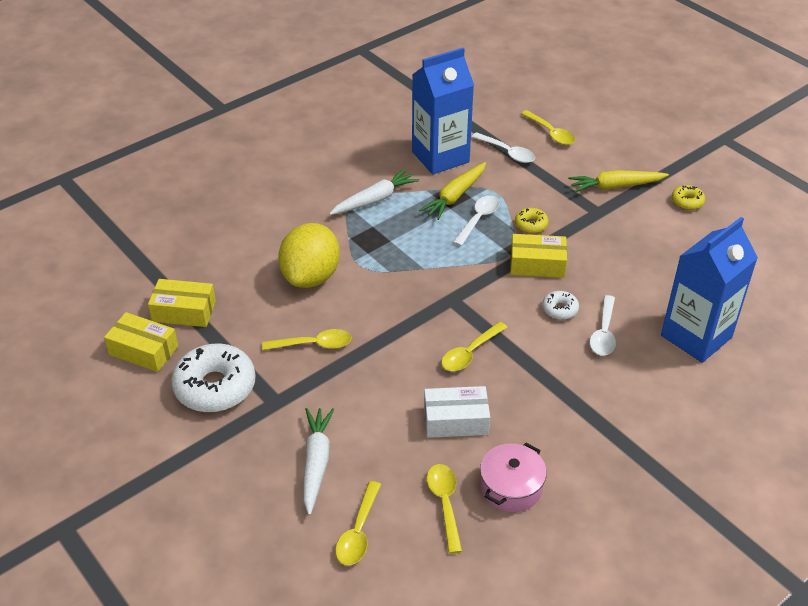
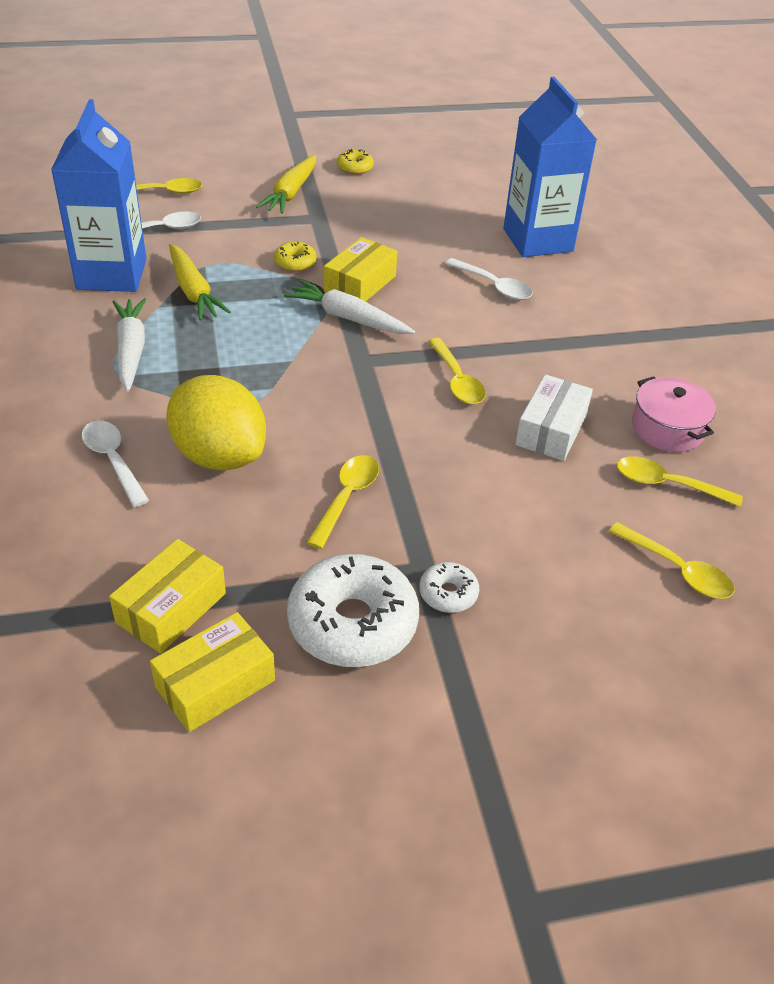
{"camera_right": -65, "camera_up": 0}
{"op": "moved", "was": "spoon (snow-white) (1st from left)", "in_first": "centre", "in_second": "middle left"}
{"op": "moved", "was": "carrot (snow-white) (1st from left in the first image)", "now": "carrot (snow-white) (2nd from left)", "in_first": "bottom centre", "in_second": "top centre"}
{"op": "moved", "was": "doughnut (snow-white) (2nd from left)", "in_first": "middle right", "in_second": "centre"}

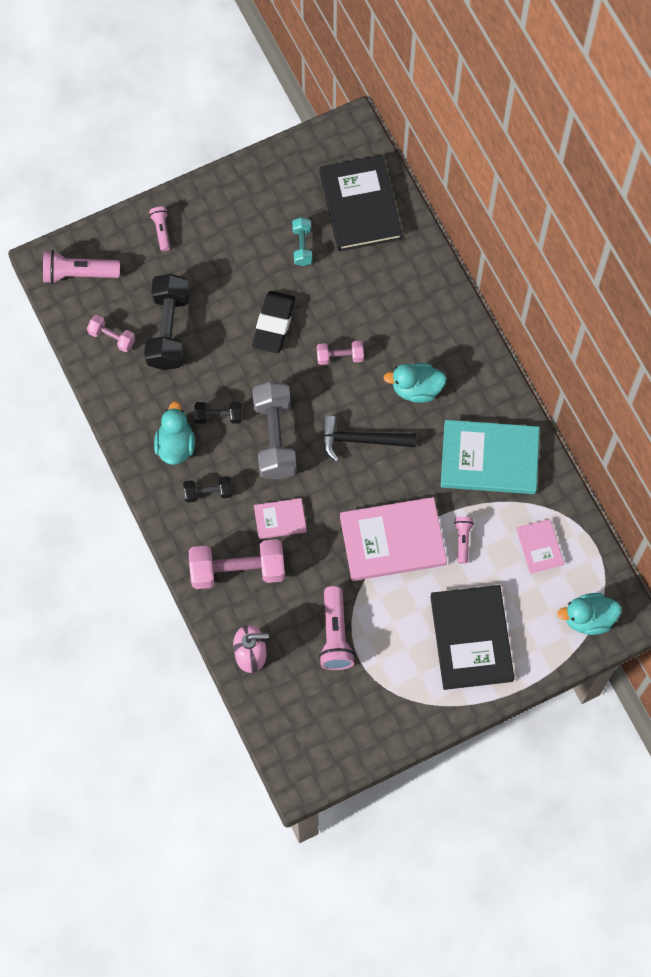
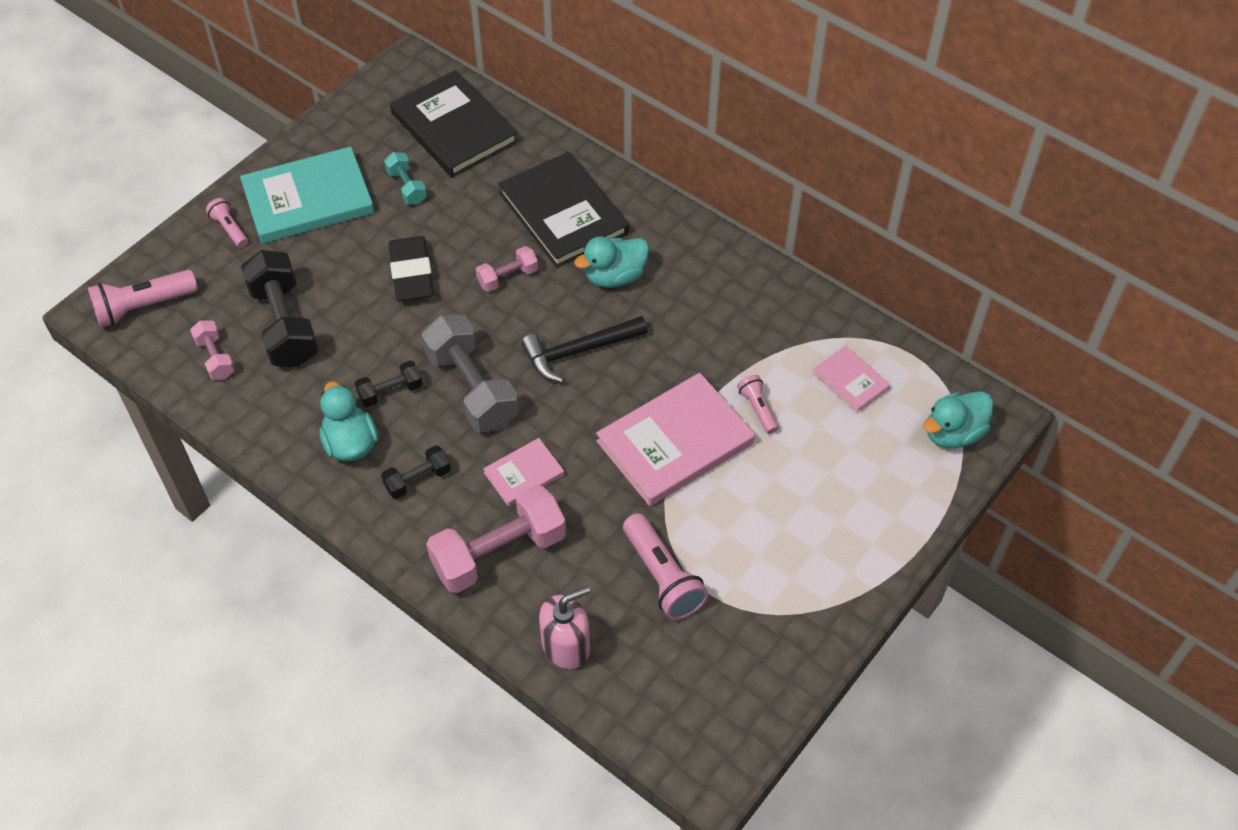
{"camera_right": -25, "camera_up": -15}
{"op": "turned", "was": "hand weight (rose-pink) (1st from left)", "in_first": "middle left", "in_second": "middle left", "clockwise": 60}
{"op": "moved", "was": "hardback (teal)", "in_first": "middle right", "in_second": "top left"}
{"op": "moved", "was": "hardback (jet-black) (2nd from left)", "in_first": "middle right", "in_second": "top centre"}

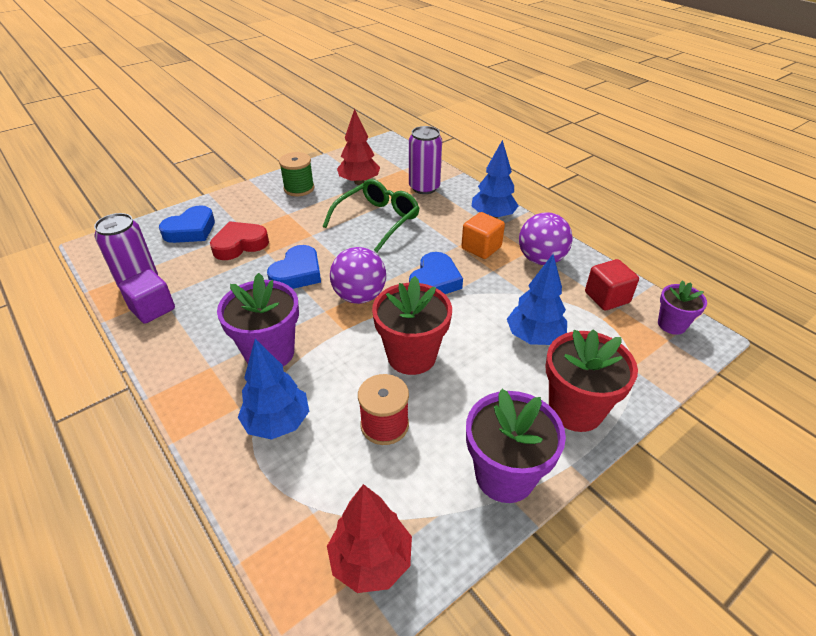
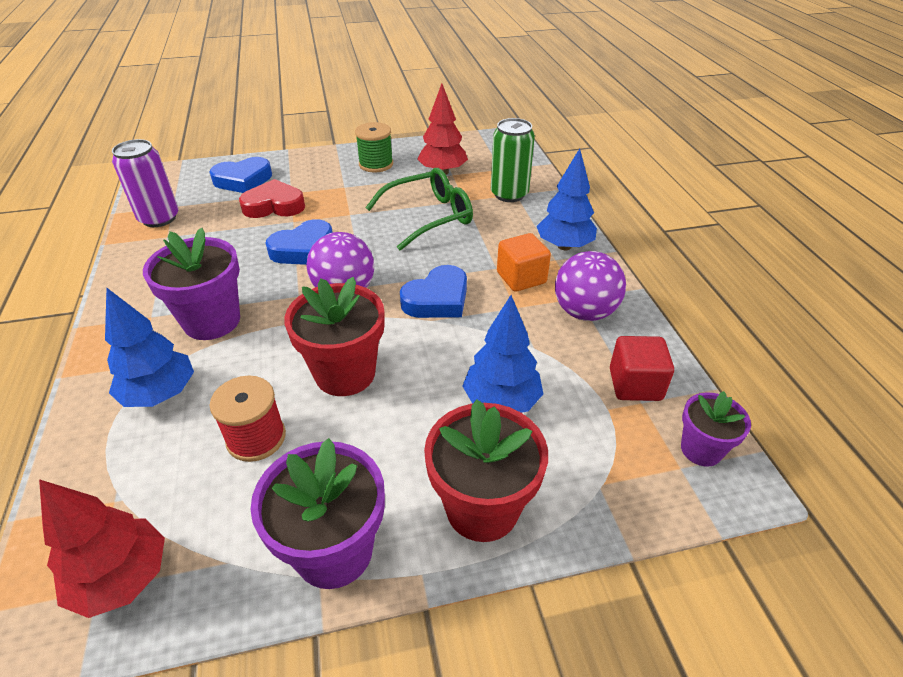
{"camera_right": 25, "camera_up": 0}
{"op": "recoloured", "was": "can (purple) (2nd from left)", "now": "can (emerald)", "in_first": "top centre", "in_second": "top centre"}
{"op": "removed", "was": "cube (purple)", "in_first": "middle left"}

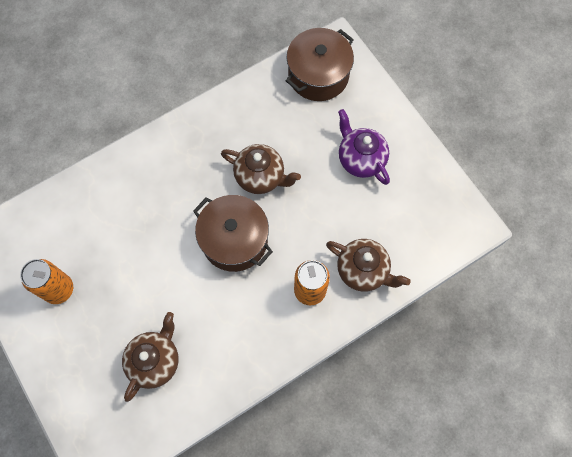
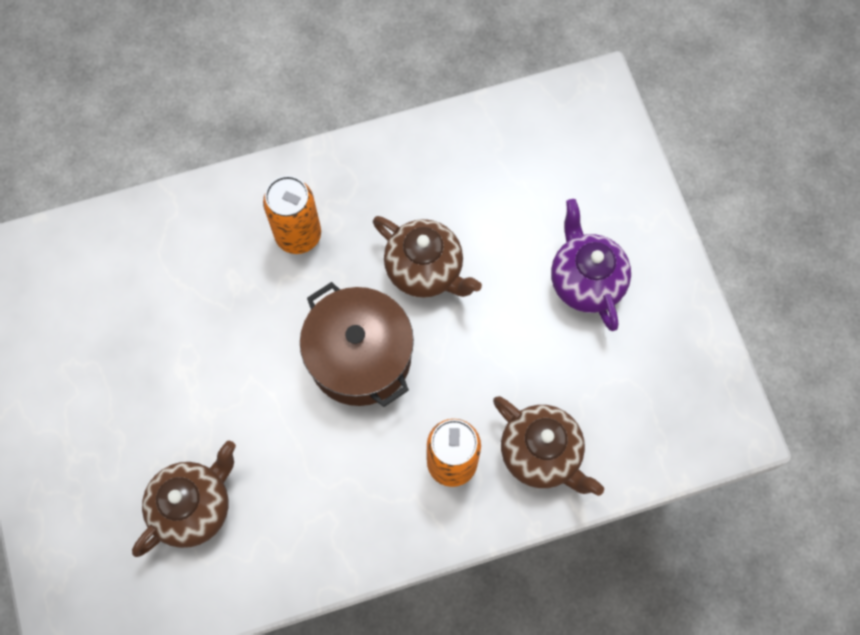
{"camera_right": 15, "camera_up": 0}
{"op": "moved", "was": "can (orange-coloured) (1st from left)", "in_first": "middle left", "in_second": "centre"}
{"op": "removed", "was": "cooking pot (brown) (2nd from left)", "in_first": "top centre"}

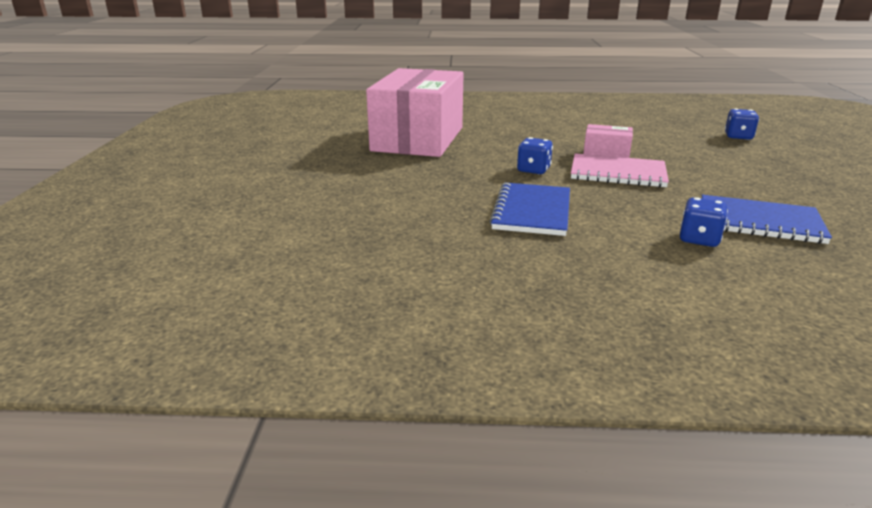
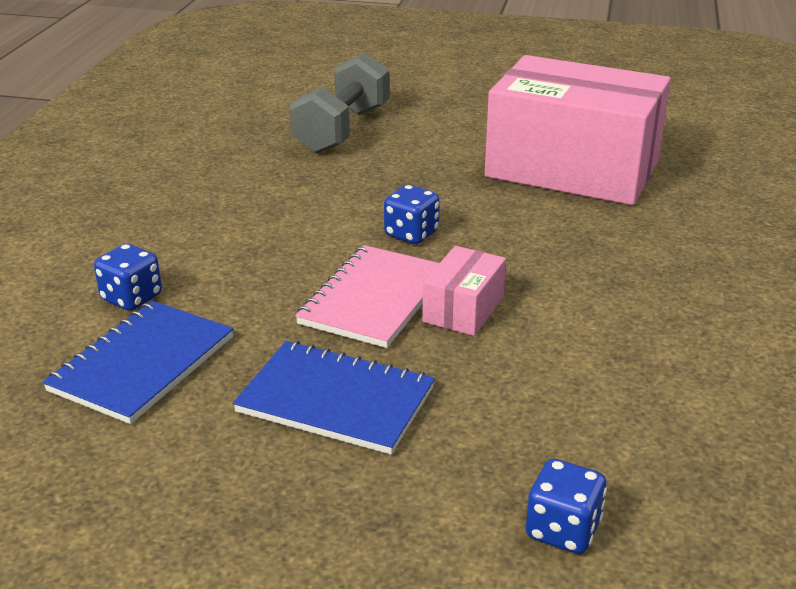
{"camera_right": 100, "camera_up": 5}
{"op": "moved", "was": "exercise book (cobalt) (1st from left in the first image)", "now": "exercise book (cobalt) (2nd from left)", "in_first": "centre", "in_second": "bottom centre"}
{"op": "added", "now": "hand weight (gray)", "in_second": "top centre"}

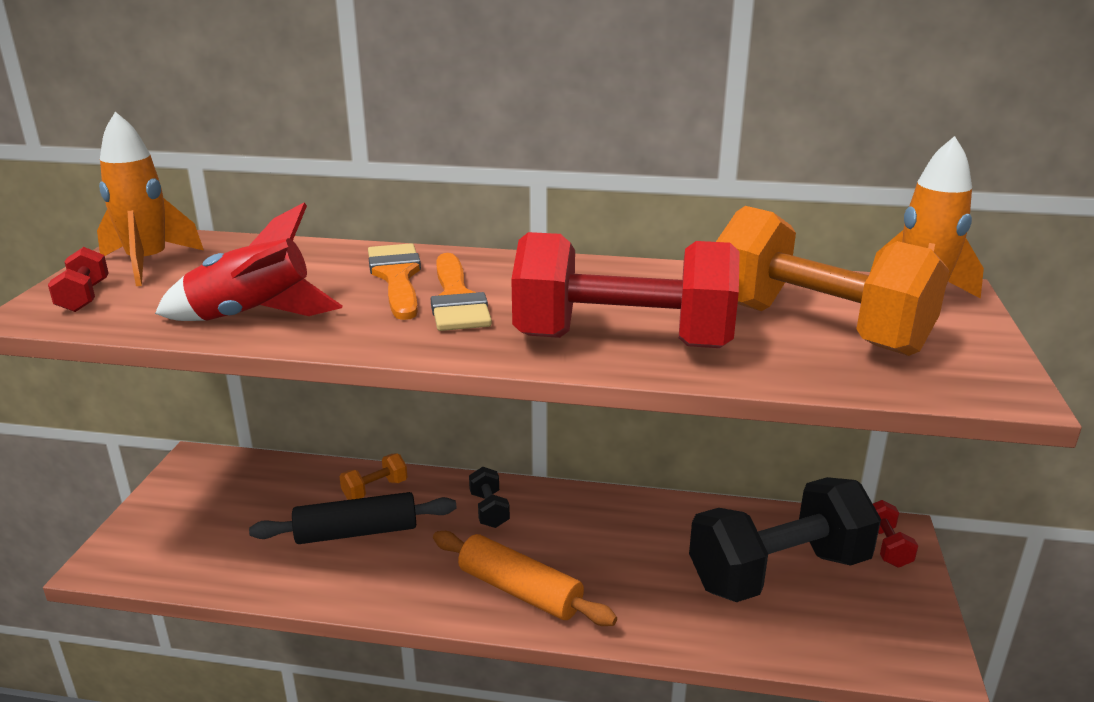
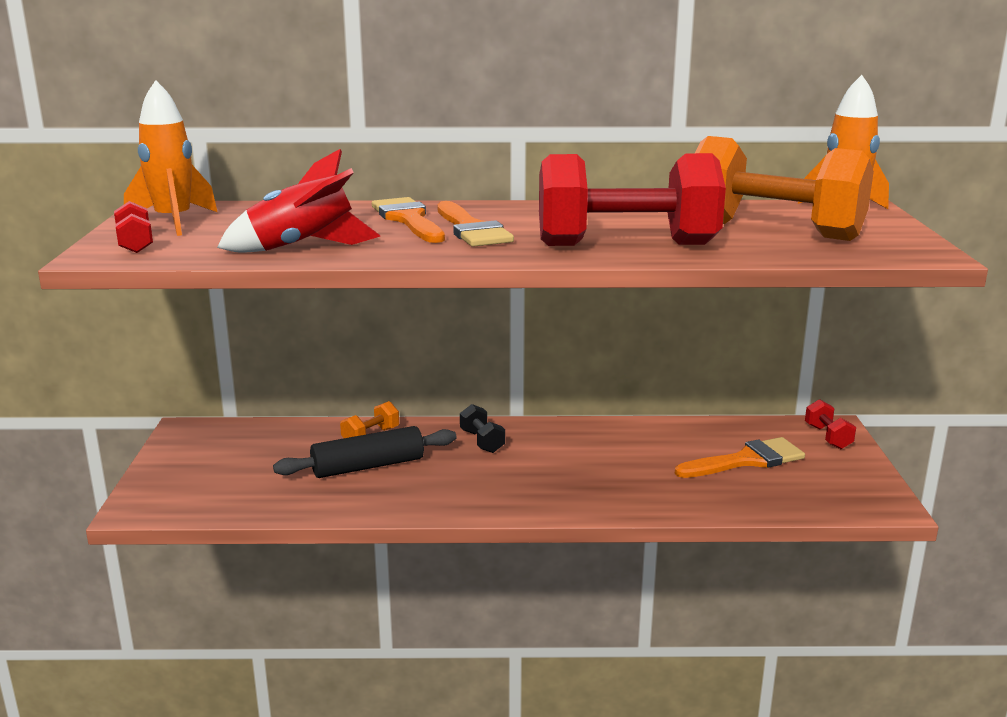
{"camera_right": -10, "camera_up": -5}
{"op": "replaced", "was": "hand weight (jet-black) (2nd from left)", "now": "paintbrush (orange-coloured) (3rd from left)", "in_first": "bottom right", "in_second": "middle right"}
{"op": "removed", "was": "rolling pin (orange-coloured)", "in_first": "bottom centre"}

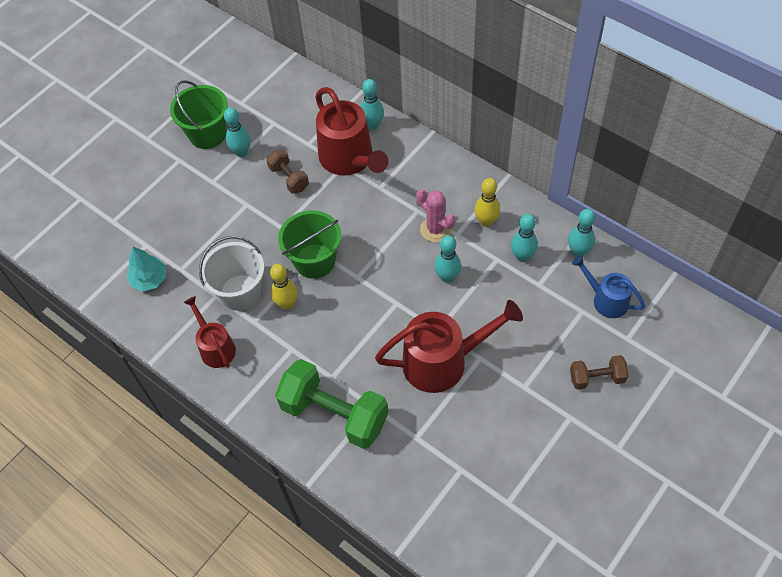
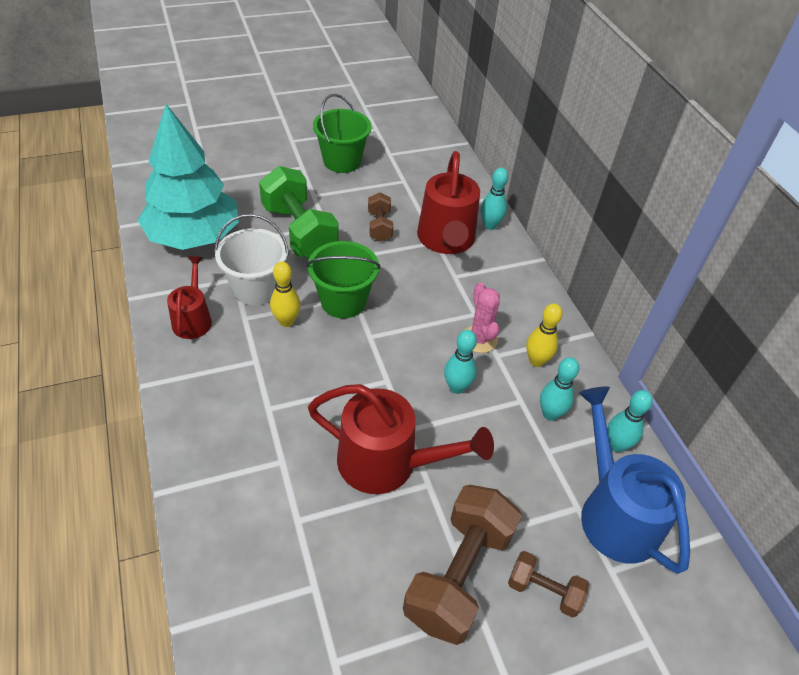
{"camera_right": 25, "camera_up": -10}
{"op": "resized", "was": "toy tree (teal)", "in_first": "middle left", "in_second": "top left", "ratio": 2.32}
{"op": "moved", "was": "hand weight (emerald)", "in_first": "bottom centre", "in_second": "top centre"}
{"op": "added", "now": "hand weight (brown) (2nd from left)", "in_second": "bottom centre"}
{"op": "resized", "was": "watering pot (cobalt)", "in_first": "middle right", "in_second": "bottom right", "ratio": 1.74}
{"op": "removed", "was": "tenpin (teal) (1st from left)", "in_first": "top left"}

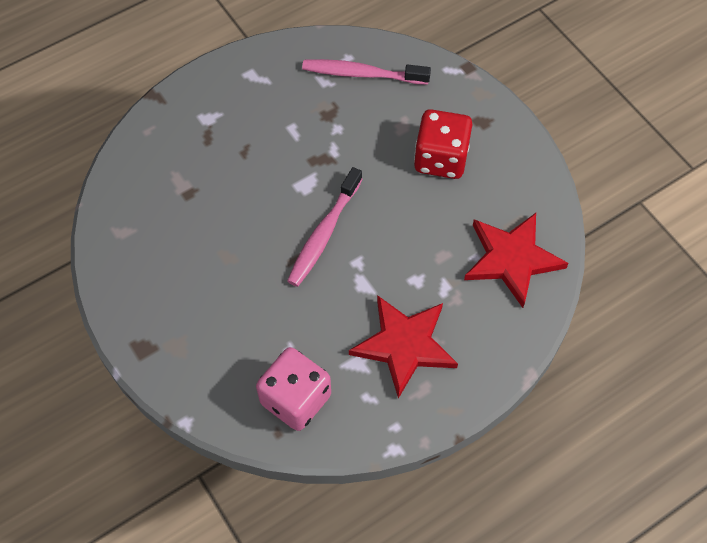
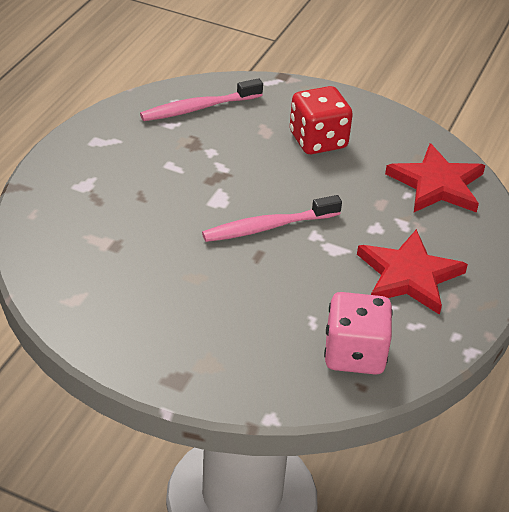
{"camera_right": -35, "camera_up": -20}
{"op": "turned", "was": "tooth brush (rose-pink) (1st from left in the first image)", "in_first": "centre", "in_second": "centre", "clockwise": 75}

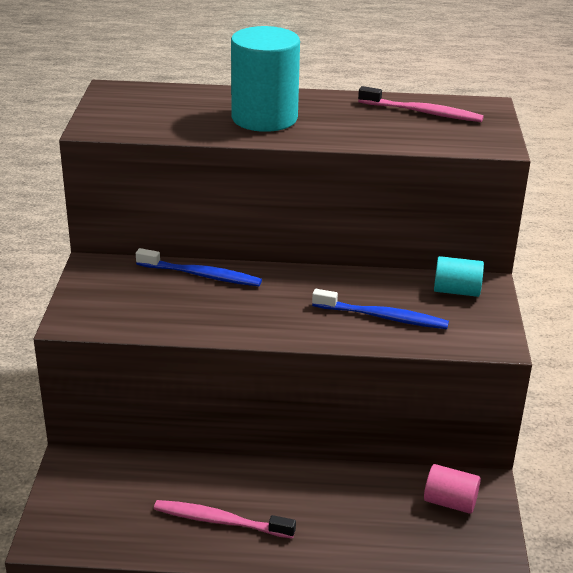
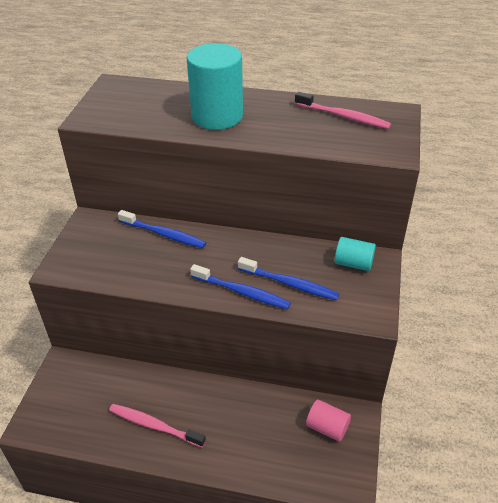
{"camera_right": 10, "camera_up": 10}
{"op": "added", "now": "tooth brush (cobalt) (2nd from left)", "in_second": "centre"}

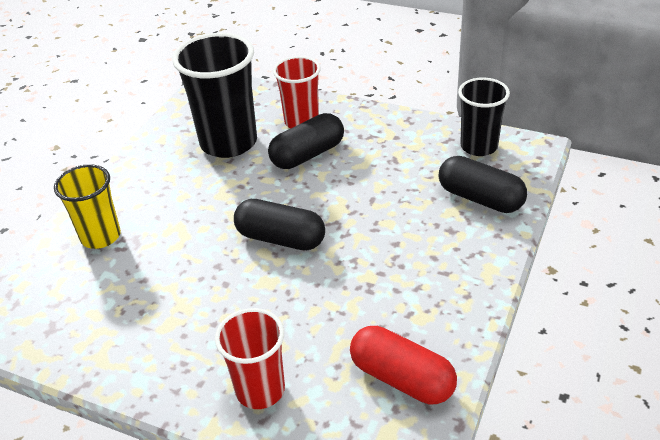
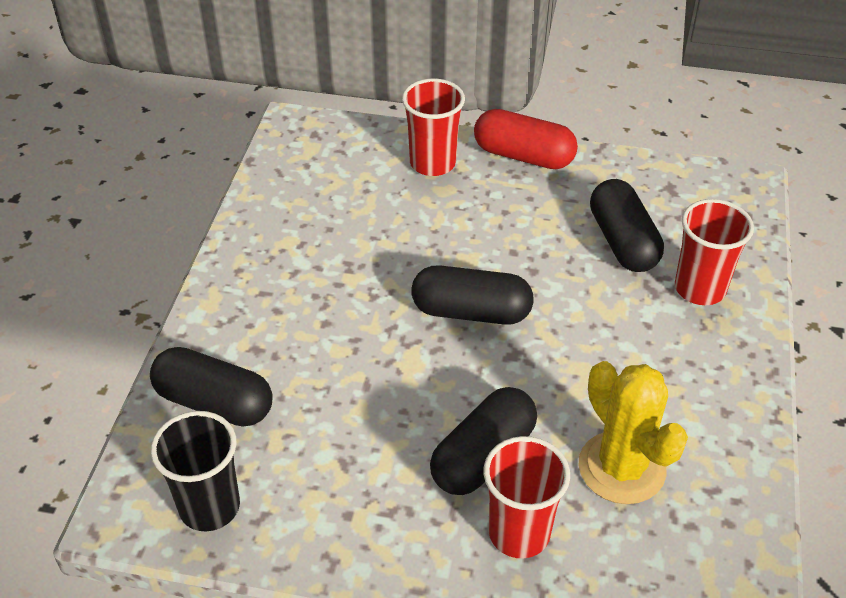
{"camera_right": 165, "camera_up": 5}
{"op": "moved", "was": "capsule (scarlet)", "in_first": "bottom centre", "in_second": "top centre"}
{"op": "replaced", "was": "tumbler (jet-black) (1st from left)", "now": "saguaro cactus (golden)", "in_first": "top left", "in_second": "bottom right"}
{"op": "added", "now": "capsule (jet-black) (4th from left)", "in_second": "middle right"}
{"op": "recoloured", "was": "tumbler (golden)", "now": "tumbler (scarlet) (3rd from left)", "in_first": "middle left", "in_second": "middle right"}

